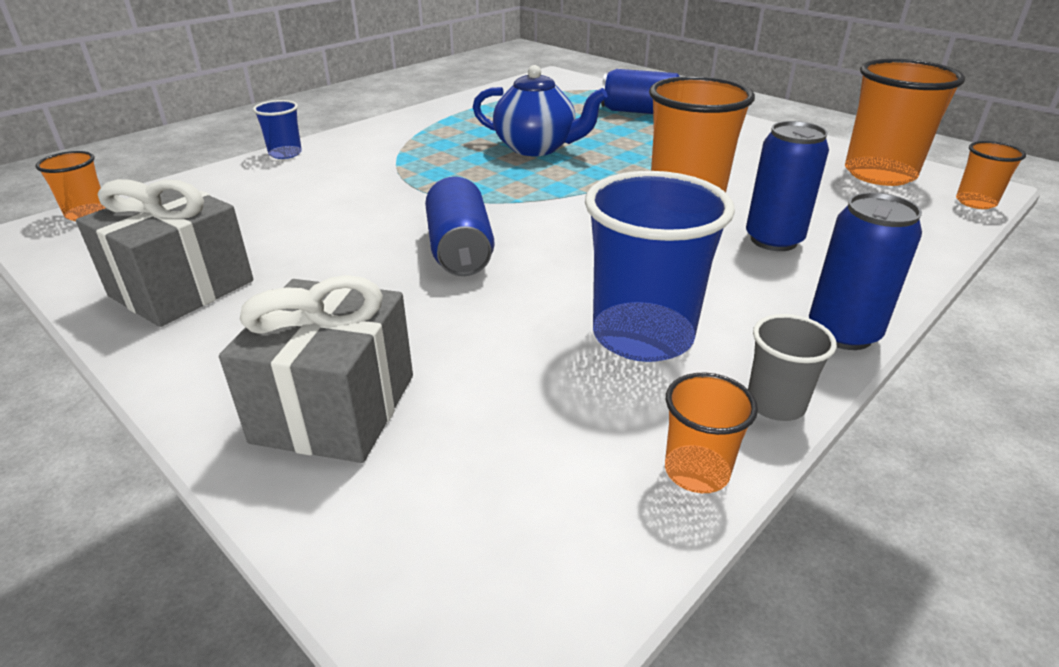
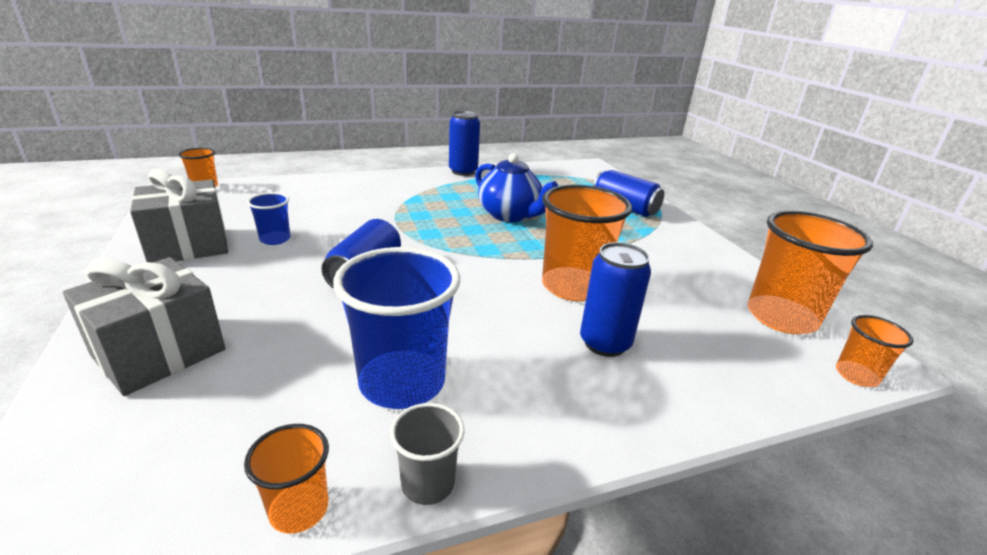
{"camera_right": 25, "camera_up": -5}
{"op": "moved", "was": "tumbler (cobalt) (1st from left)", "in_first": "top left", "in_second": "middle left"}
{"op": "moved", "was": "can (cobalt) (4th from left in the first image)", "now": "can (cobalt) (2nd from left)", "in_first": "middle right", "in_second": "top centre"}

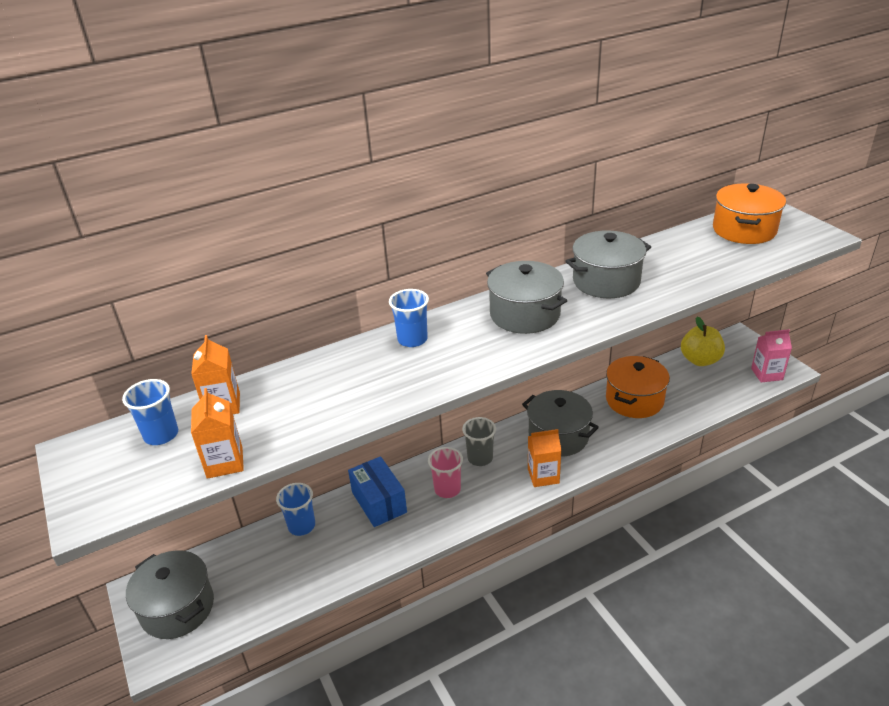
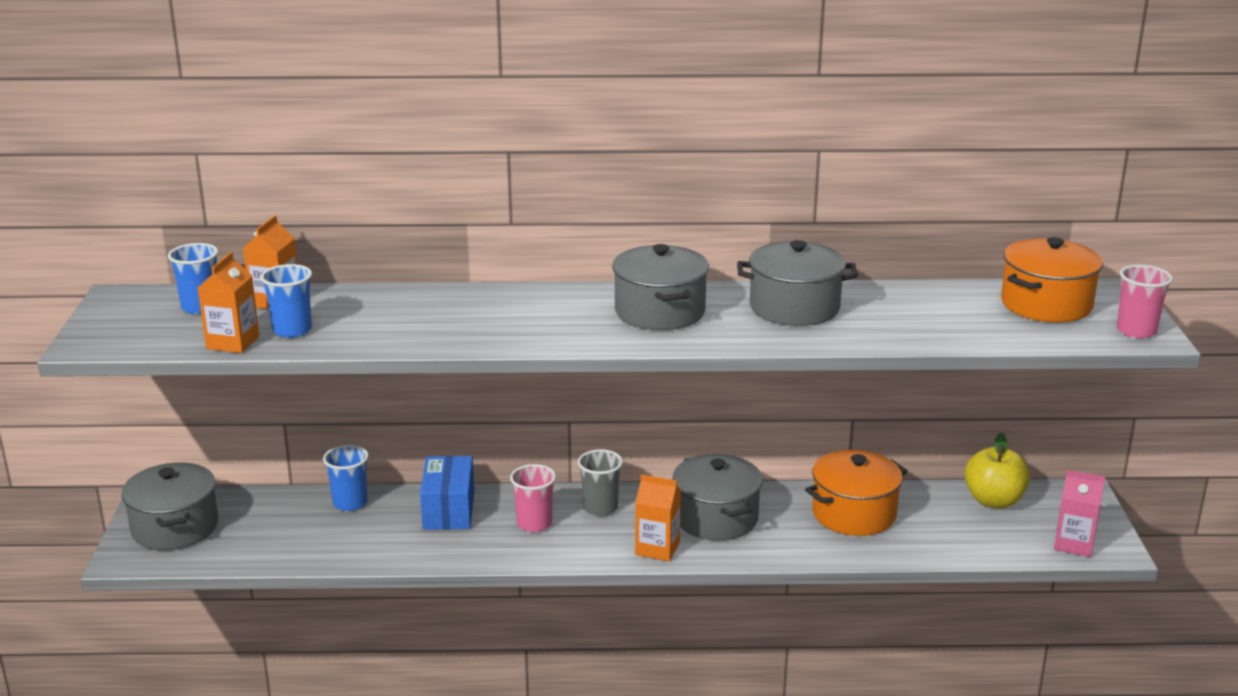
{"camera_right": 25, "camera_up": -10}
{"op": "moved", "was": "tumbler (cobalt) (3rd from left in the first image)", "now": "tumbler (cobalt) (2nd from left)", "in_first": "centre", "in_second": "middle left"}
{"op": "added", "now": "tumbler (rose-pink) (2nd from left)", "in_second": "middle right"}

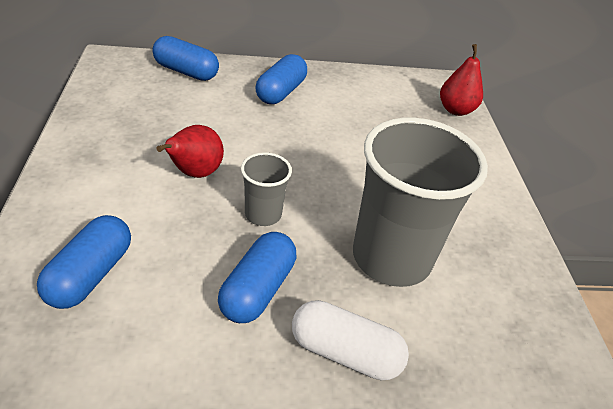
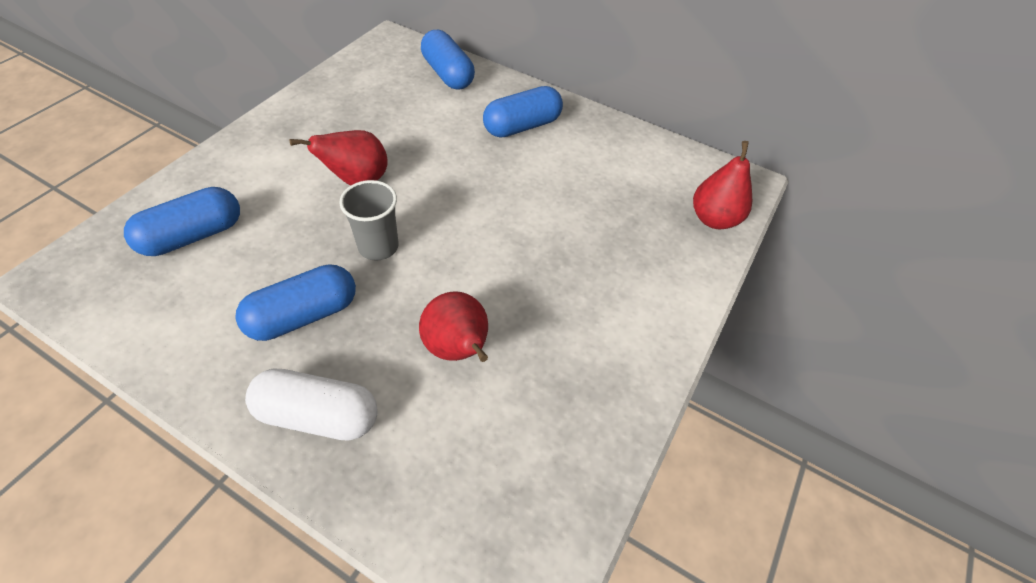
{"camera_right": 35, "camera_up": 10}
{"op": "turned", "was": "capsule (snow-white)", "in_first": "bottom centre", "in_second": "bottom left", "clockwise": -45}
{"op": "replaced", "was": "tumbler (gray) (2nd from left)", "now": "toy pear (scarlet) (2nd from left)", "in_first": "middle right", "in_second": "centre"}

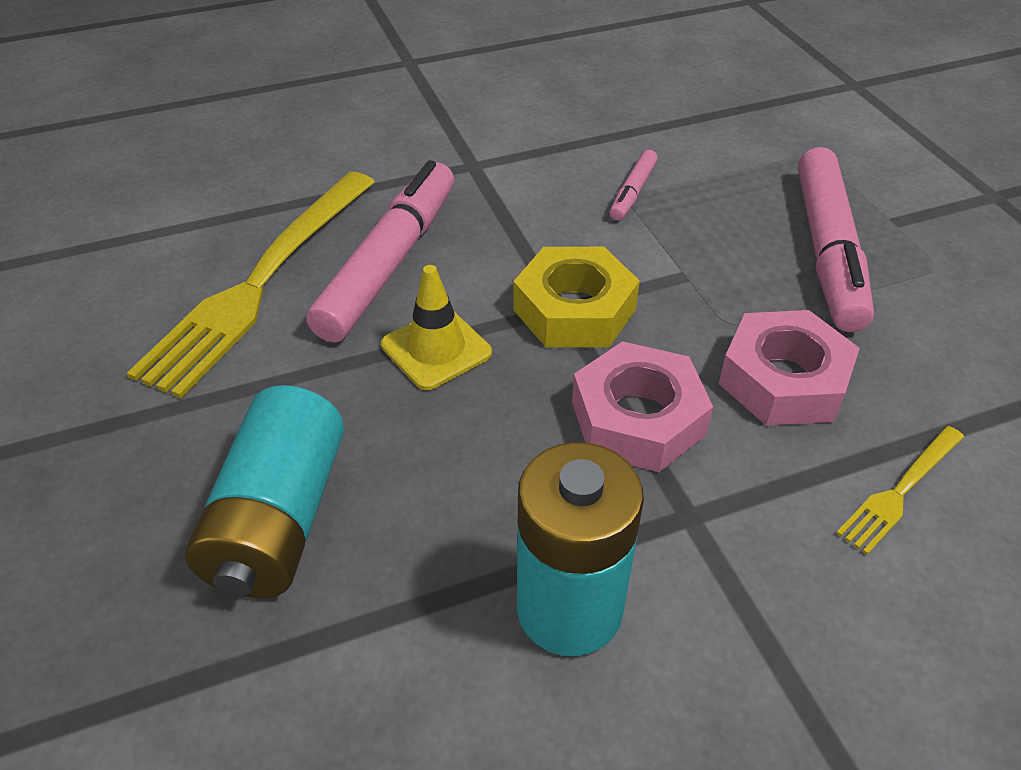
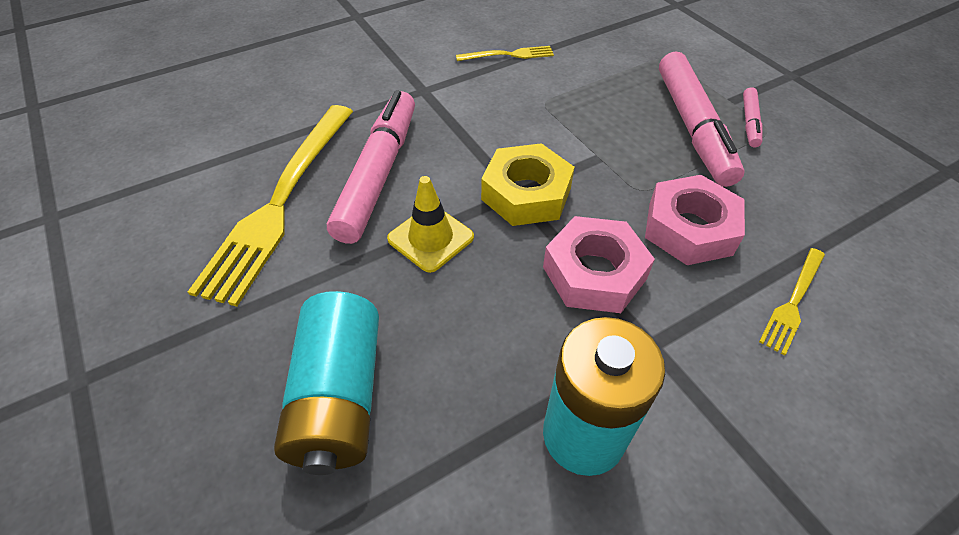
{"camera_right": -10, "camera_up": 5}
{"op": "added", "now": "fork (golden) (2nd from left)", "in_second": "top centre"}
{"op": "moved", "was": "felt pen (rose-pink) (2nd from left in the first image)", "now": "felt pen (rose-pink) (3rd from left)", "in_first": "top centre", "in_second": "top right"}

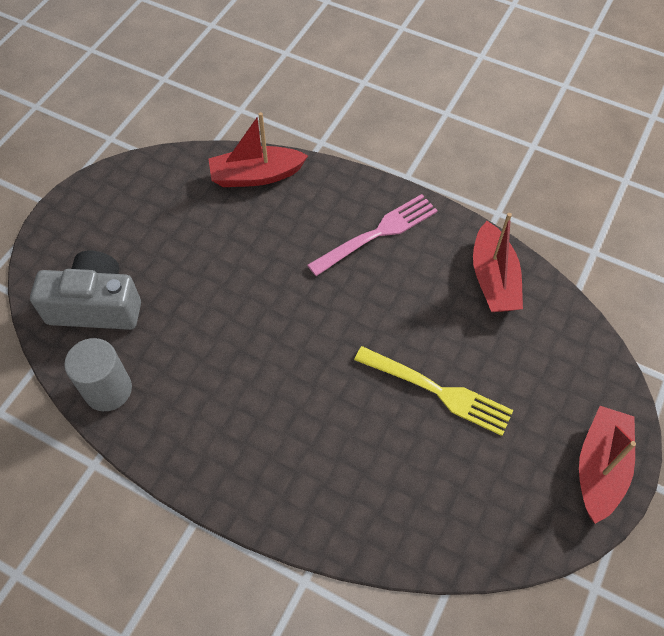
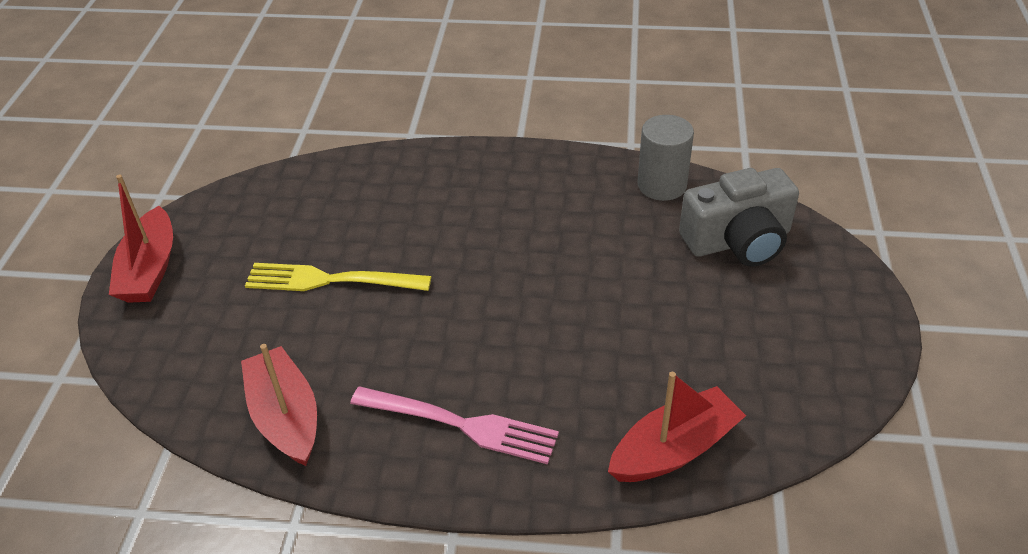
{"camera_right": 160, "camera_up": -15}
{"op": "turned", "was": "fork (rose-pink)", "in_first": "centre", "in_second": "bottom centre", "clockwise": -105}

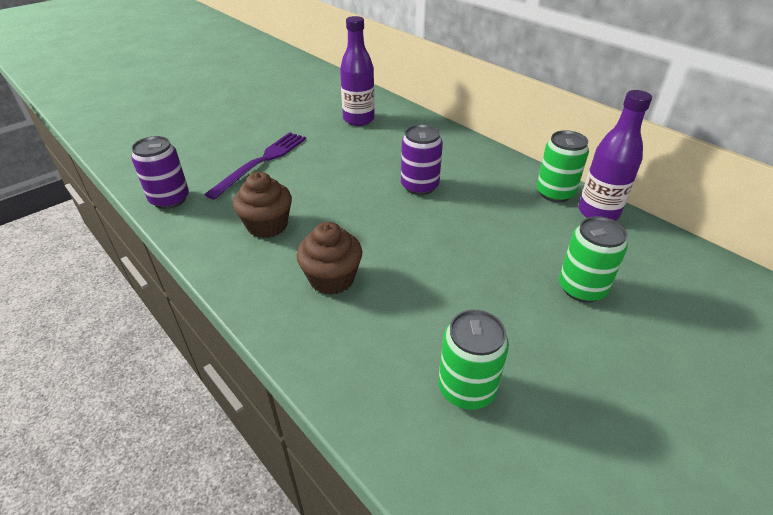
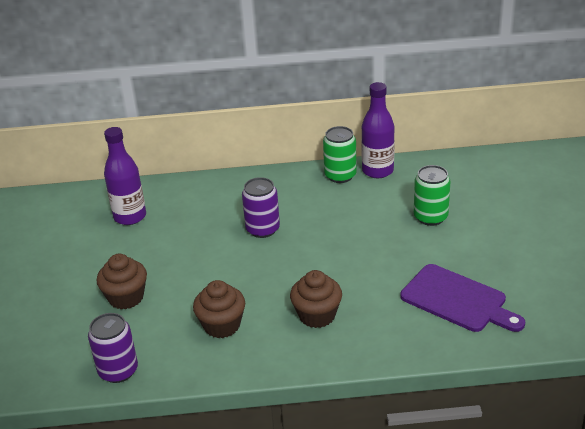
{"camera_right": -50, "camera_up": -5}
{"op": "replaced", "was": "fork (purple)", "now": "cupcake (brown) (1st from left)", "in_first": "top left", "in_second": "middle left"}
{"op": "replaced", "was": "can (emerald) (1st from left)", "now": "bread board (purple)", "in_first": "bottom centre", "in_second": "bottom right"}

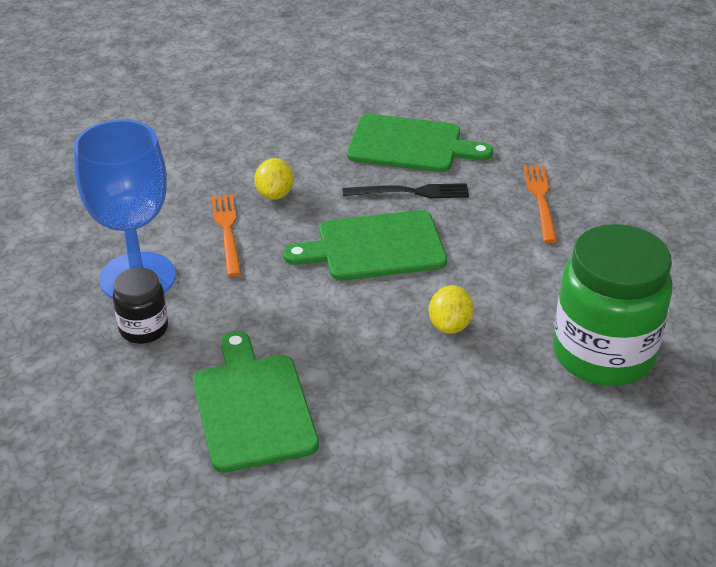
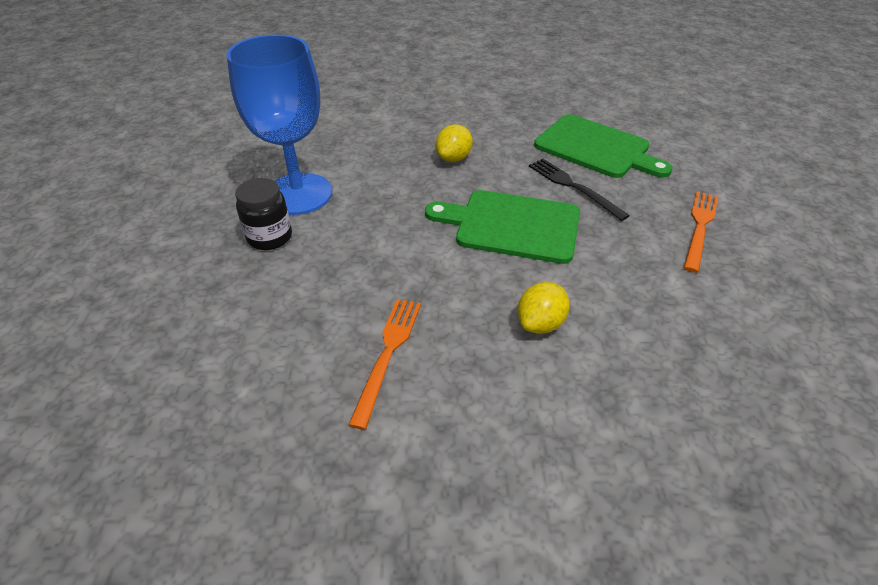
{"camera_right": 25, "camera_up": 5}
{"op": "moved", "was": "fork (orange-coloured) (1st from left)", "in_first": "middle left", "in_second": "centre"}
{"op": "turned", "was": "fork (jet-black)", "in_first": "centre", "in_second": "top centre", "clockwise": -150}
{"op": "removed", "was": "bread board (emerald) (1st from left)", "in_first": "bottom centre"}
{"op": "removed", "was": "preserve jar (emerald)", "in_first": "middle right"}

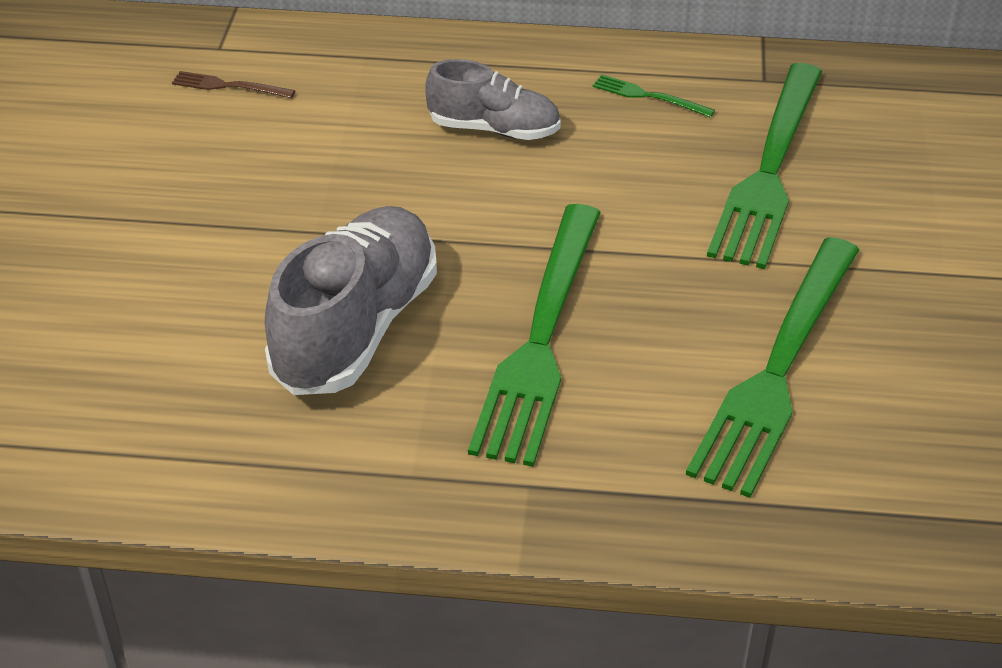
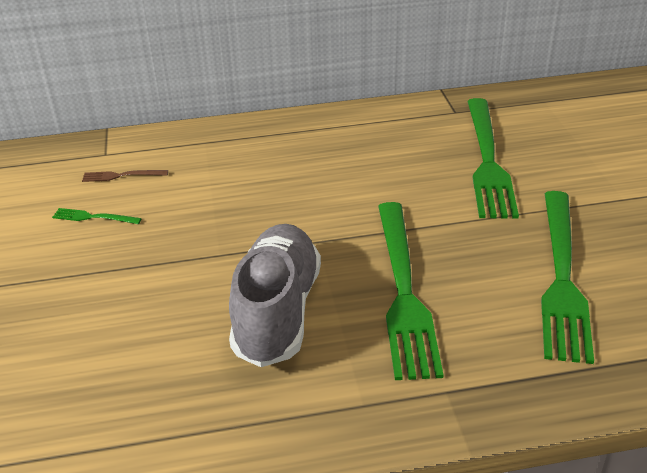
{"camera_right": -15, "camera_up": -5}
{"op": "moved", "was": "fork (emerald) (2nd from left in the first image)", "now": "fork (emerald) (1st from left)", "in_first": "top centre", "in_second": "middle left"}
{"op": "removed", "was": "sneaker (gray) (2nd from left)", "in_first": "top centre"}

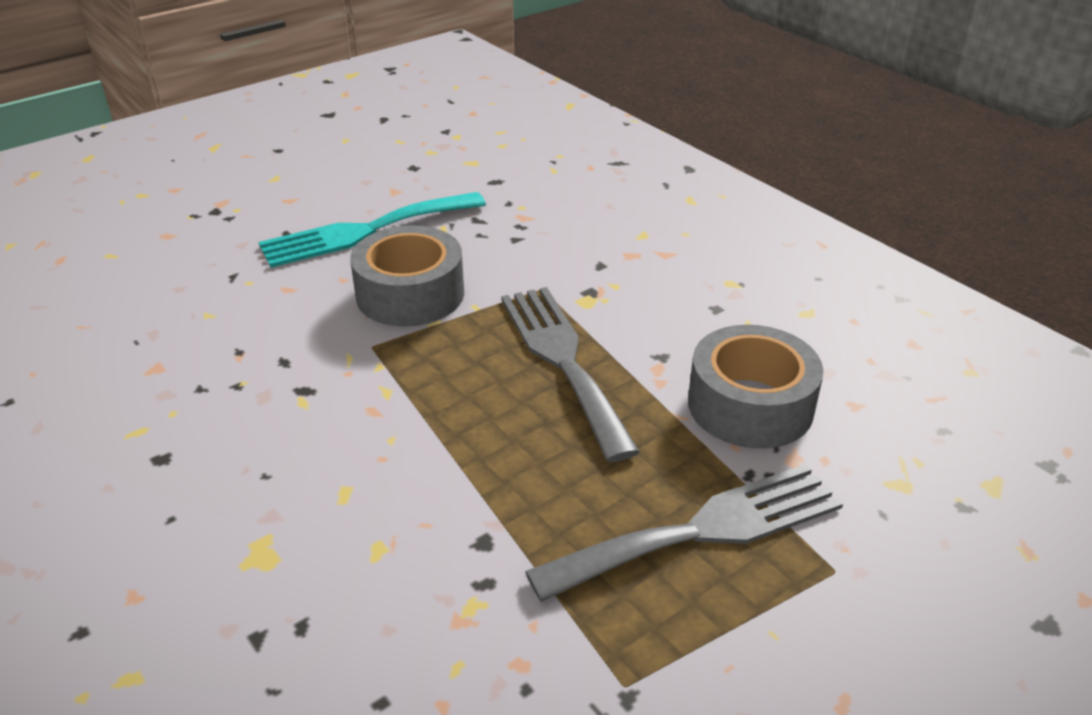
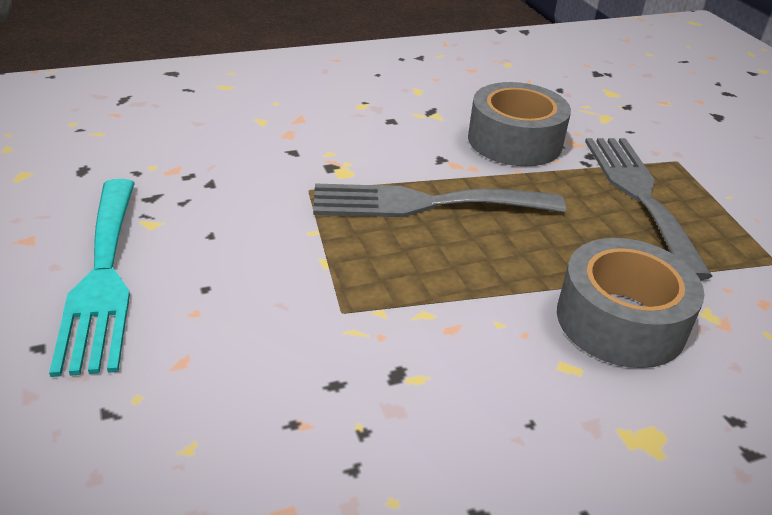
{"camera_right": -75, "camera_up": 0}
{"op": "moved", "was": "roll of tape (gray) (1st from left in the first image)", "now": "roll of tape (gray) (2nd from left)", "in_first": "centre", "in_second": "middle right"}

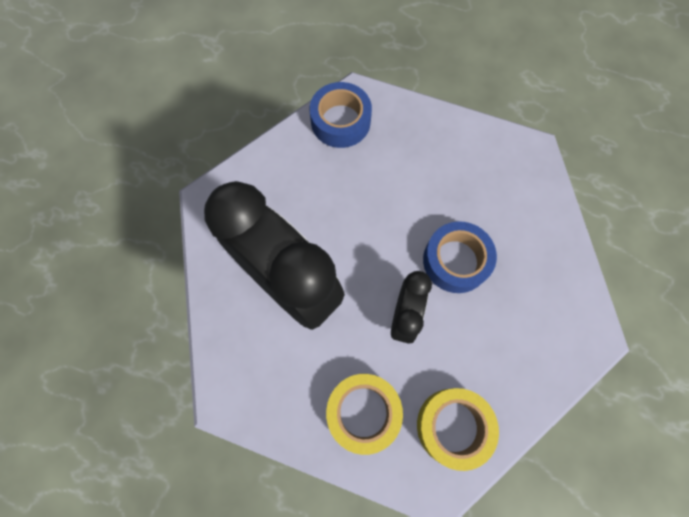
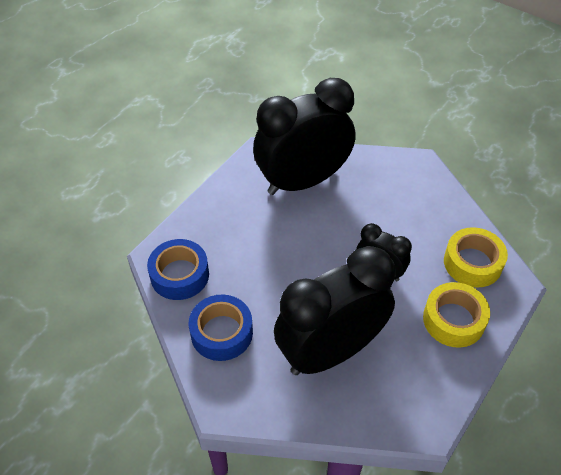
{"camera_right": -75, "camera_up": -20}
{"op": "moved", "was": "roll of tape (cobalt) (2nd from left)", "in_first": "middle right", "in_second": "bottom centre"}
{"op": "added", "now": "clock (jet-black) (1st from left)", "in_second": "top centre"}

